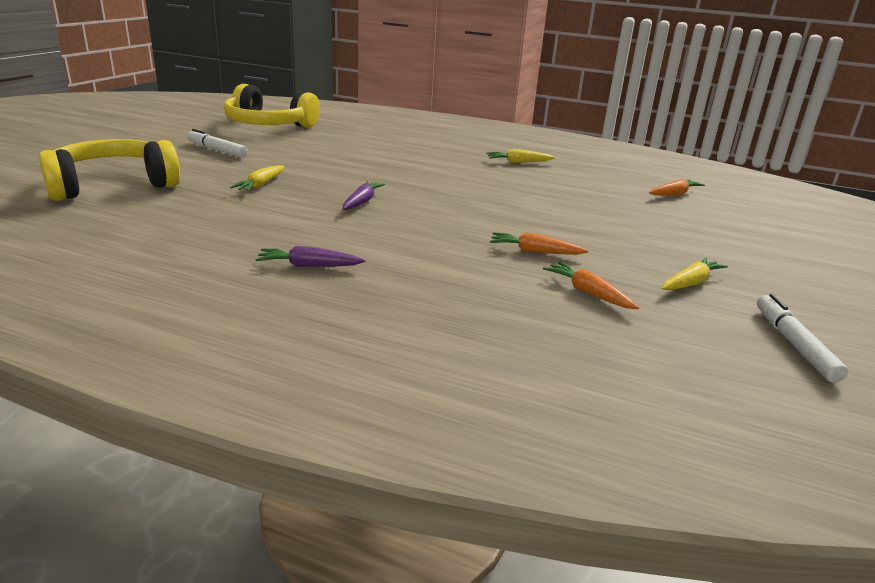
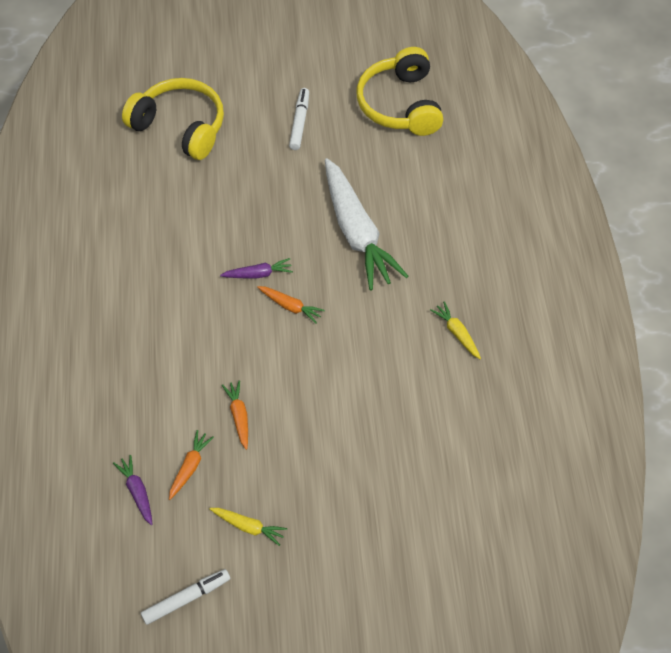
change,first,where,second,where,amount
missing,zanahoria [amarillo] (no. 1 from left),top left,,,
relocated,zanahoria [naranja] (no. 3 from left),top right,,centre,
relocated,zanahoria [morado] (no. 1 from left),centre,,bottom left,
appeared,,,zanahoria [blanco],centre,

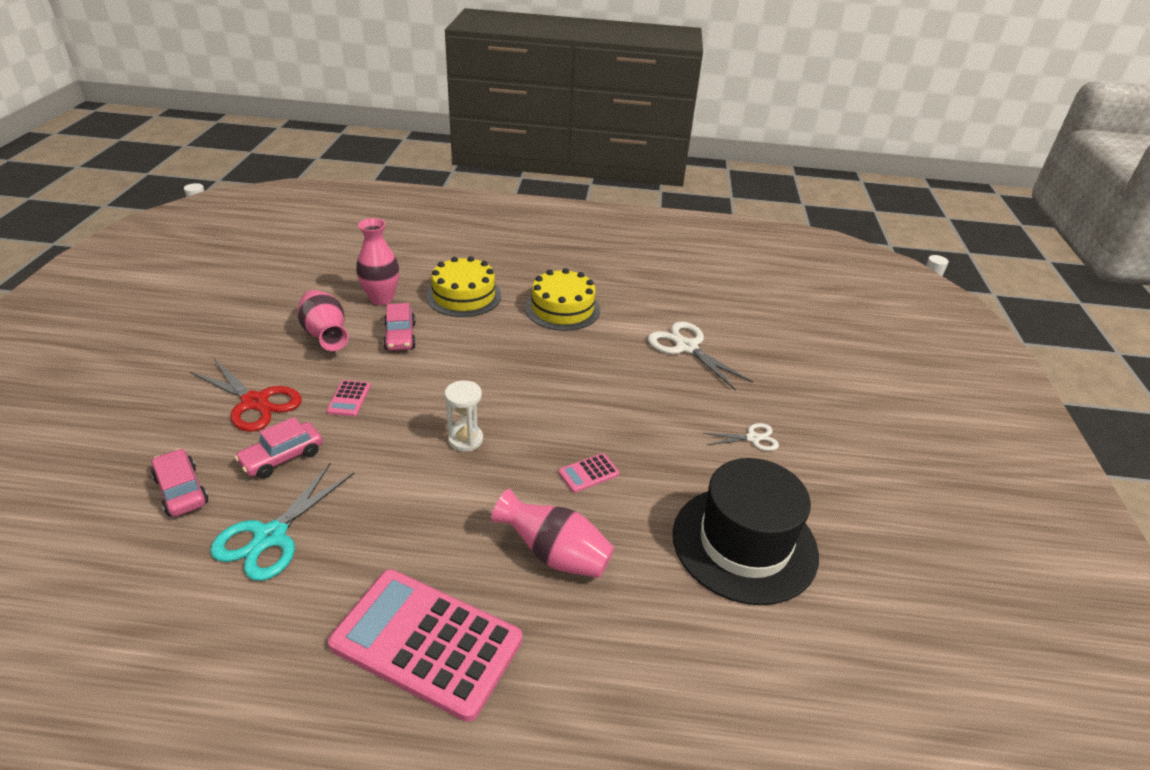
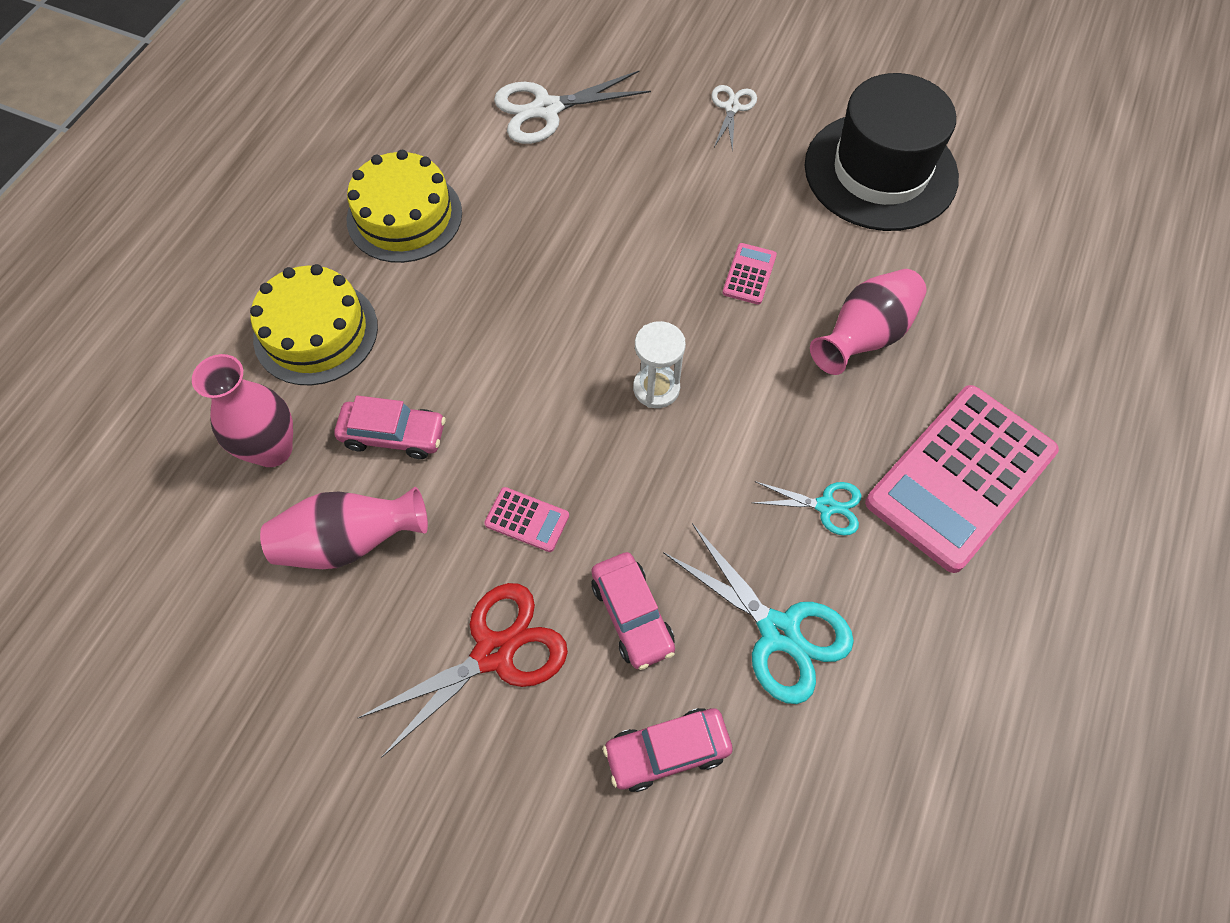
change,first,where,second,where,amount
spun,calculadora [rosa] (no. 3 from left in the first image),centre,calculadora [rosa] (no. 2 from left),top centre,150 degrees counterclockwise
appeared,,,tijeras [turquesa] (no. 2 from left),centre,

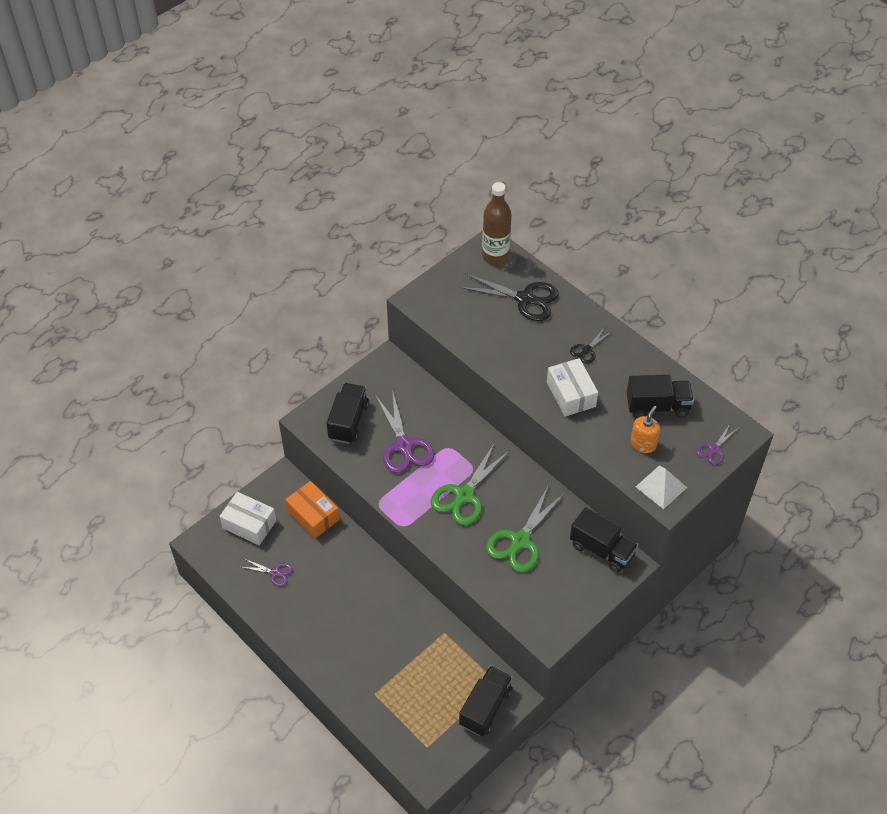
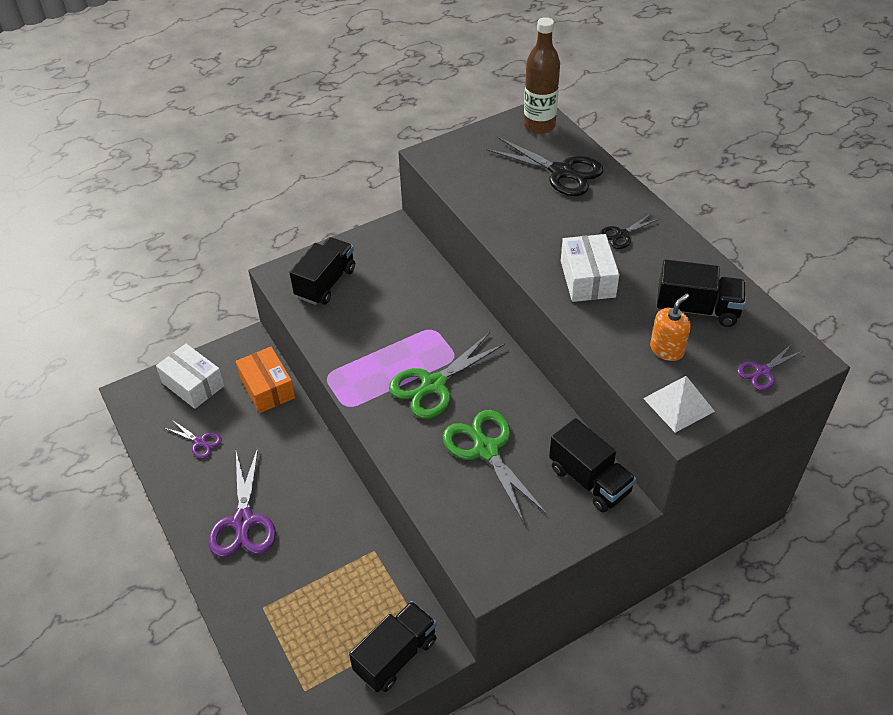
change,first,where,second,where,amount
relocated,tijeras [morado] (no. 2 from left),centre,,bottom left,
spun,tijeras [verde] (no. 2 from left),centre,,centre,105 degrees clockwise

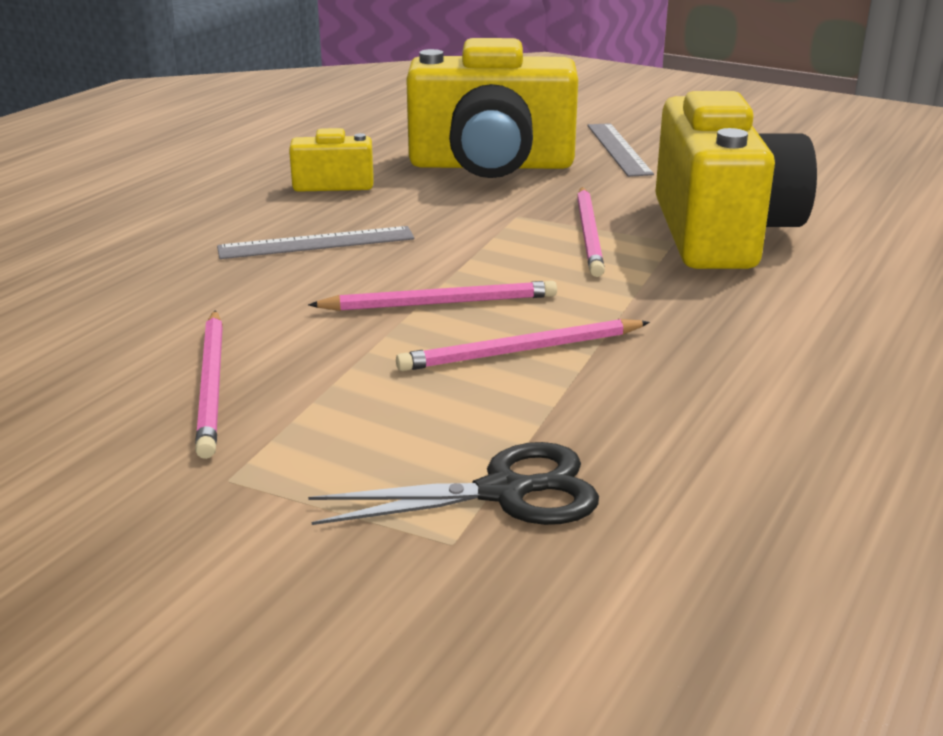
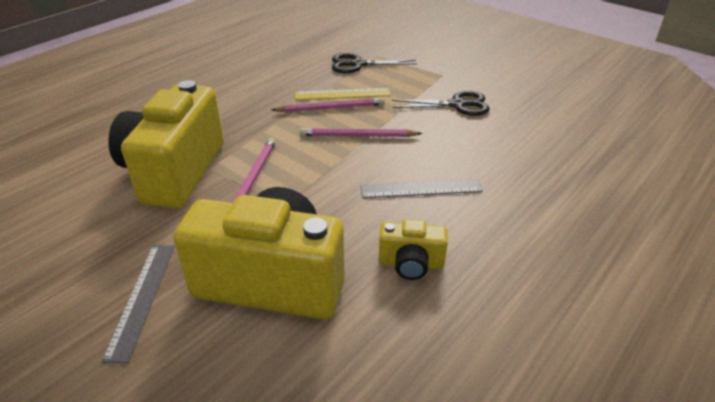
change,first,where,second,where,amount
exchanged,lápiz [rosa] (no. 1 from left),middle left,tijeras [negro] (no. 2 from left),top centre,
appeared,,,regla [amarillo],top centre,

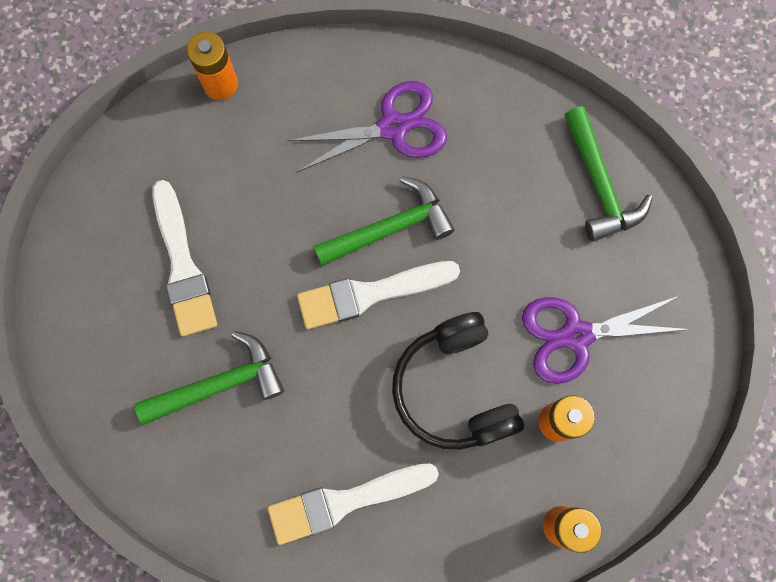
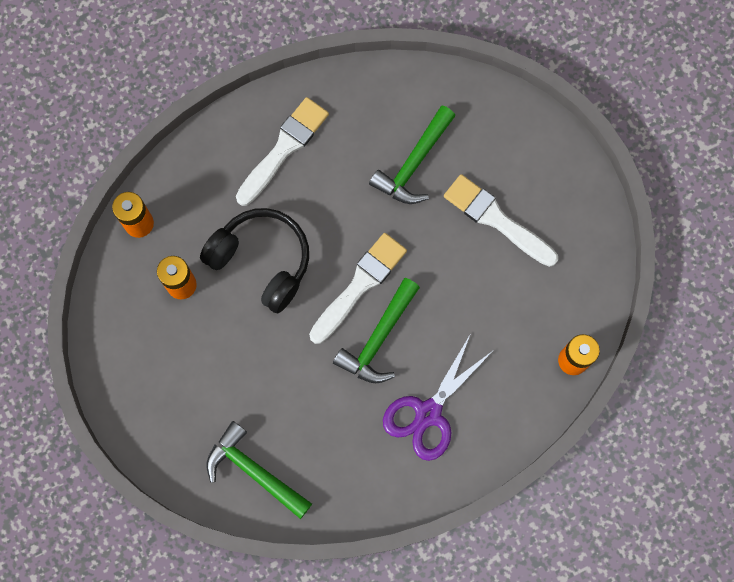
change,first,where,second,where,amount
missing,tijeras [morado] (no. 2 from left),middle right,,,

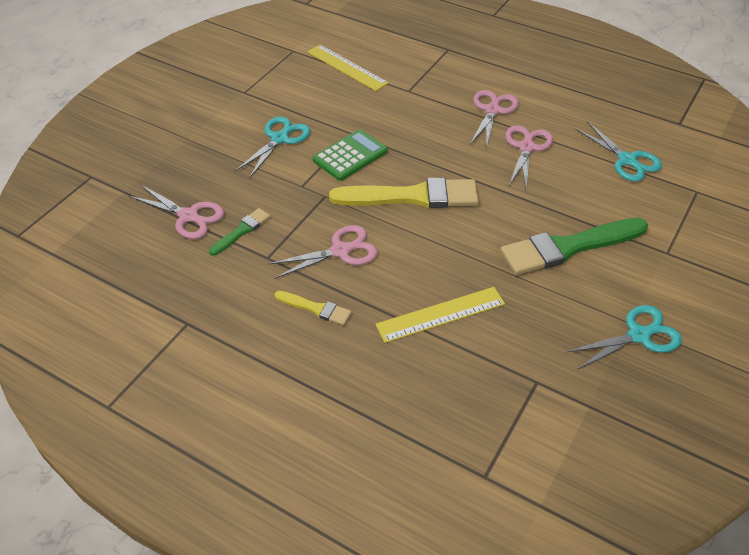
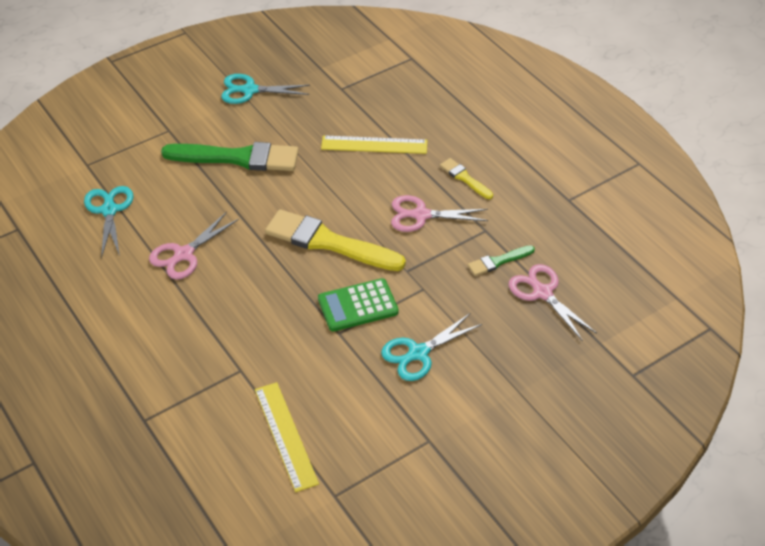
change,first,where,second,where,amount
missing,tijeras [rosa] (no. 3 from left),top centre,,,

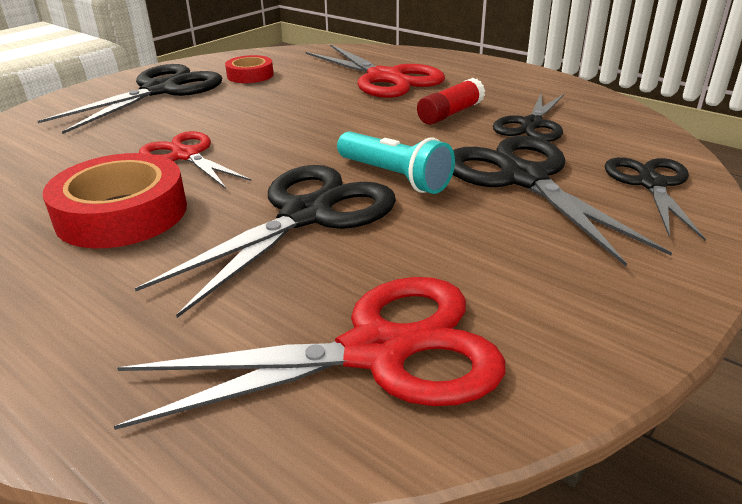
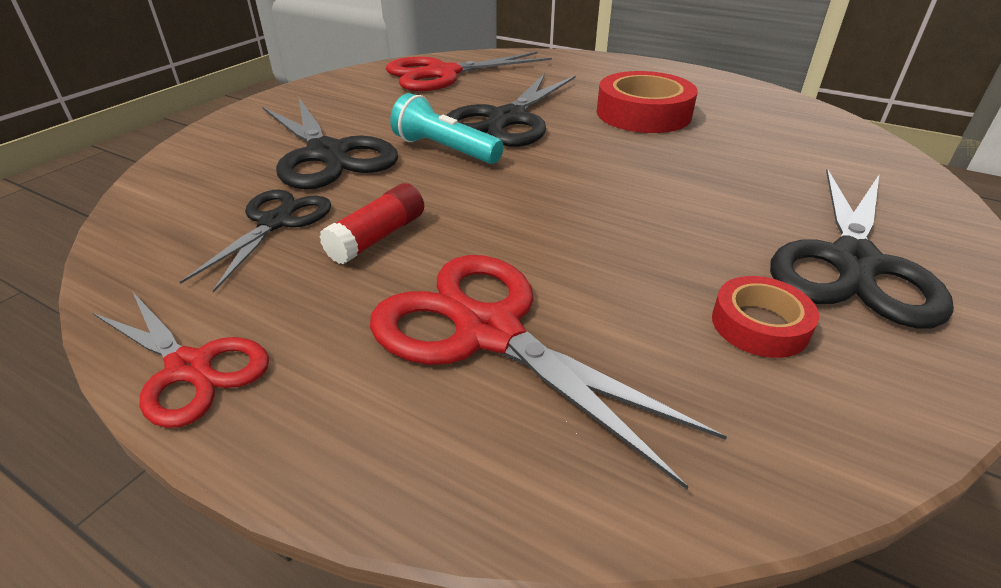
change,first,where,second,where,amount
relocated,tijeras [rojo] (no. 1 from left),top left,,middle left,
missing,tijeras [negro] (no. 5 from left),middle right,,,

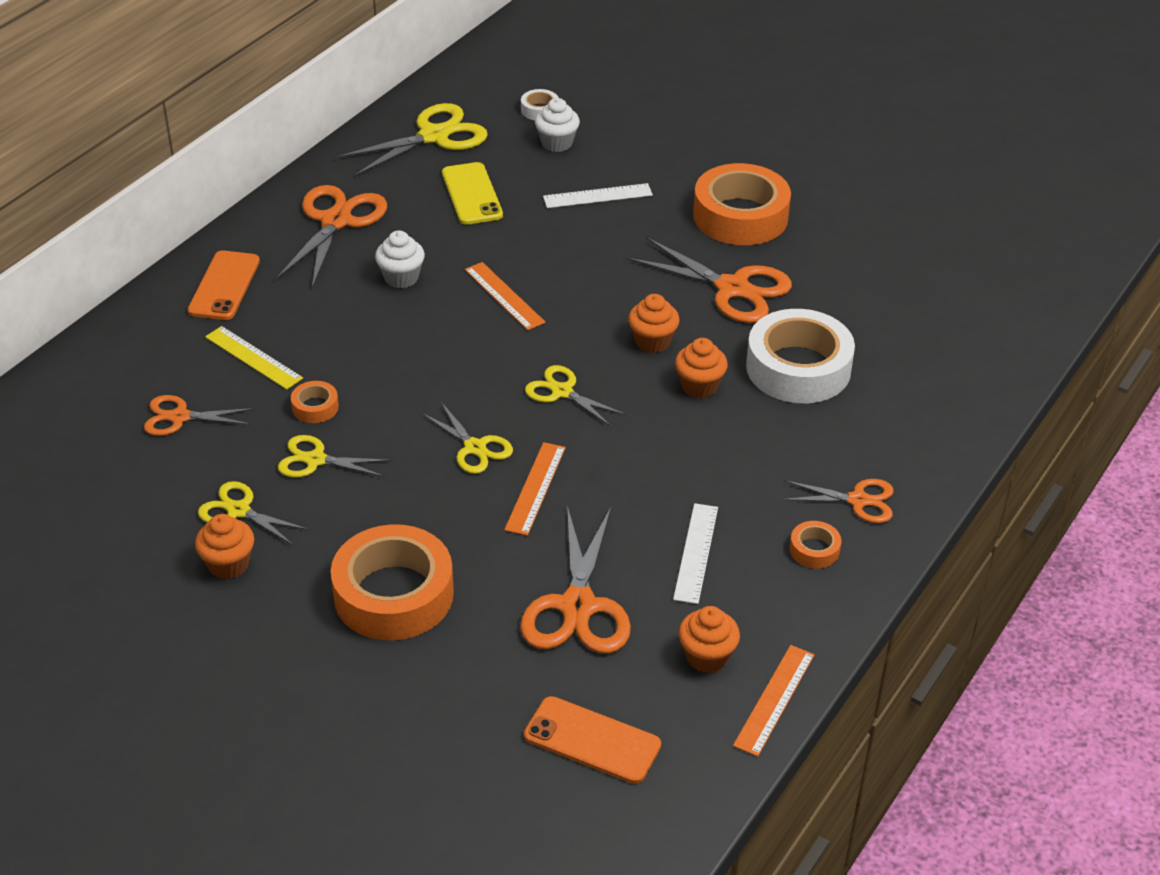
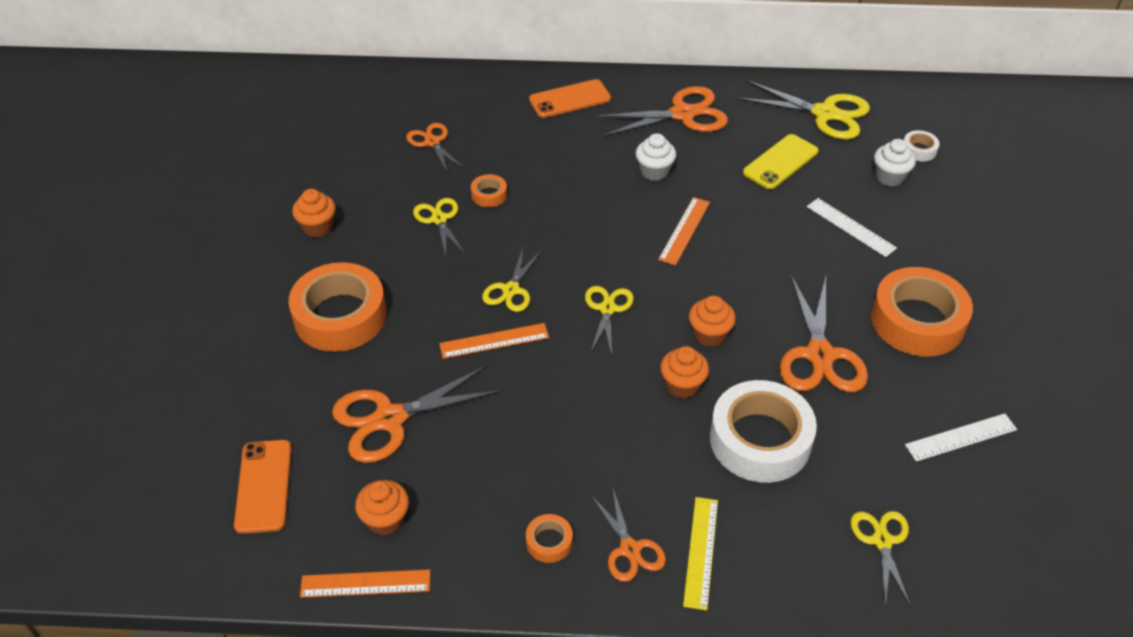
change,first,where,second,where,amount
relocated,regla [amarillo],middle left,,bottom centre,
relocated,tijeras [amarillo] (no. 1 from left in the first image),middle left,tijeras [amarillo] (no. 5 from left),bottom right,
relocated,regla [blanco] (no. 2 from left),centre,,bottom right,

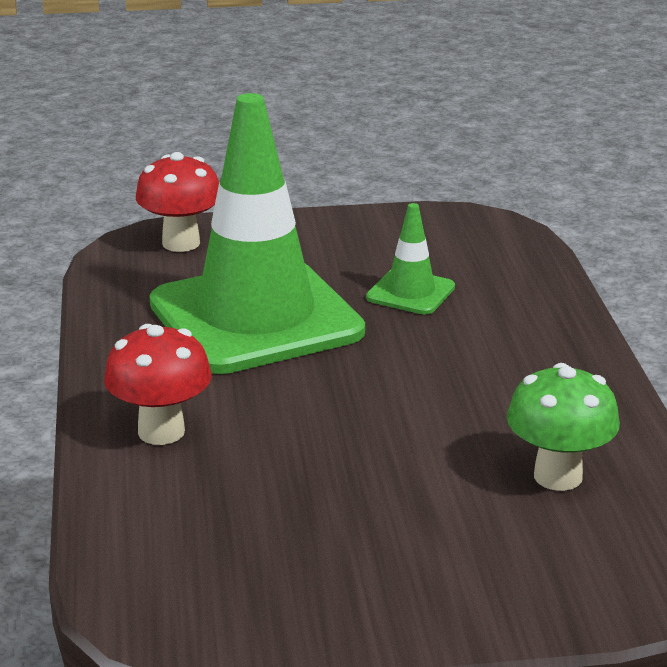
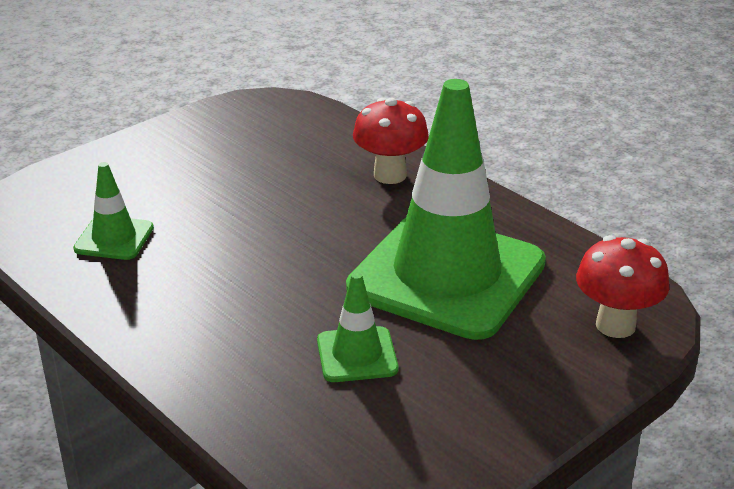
change,first,where,second,where,amount
exchanged,seta [verde],middle right,cono de tráfico [verde] (no. 1 from left),middle left,

